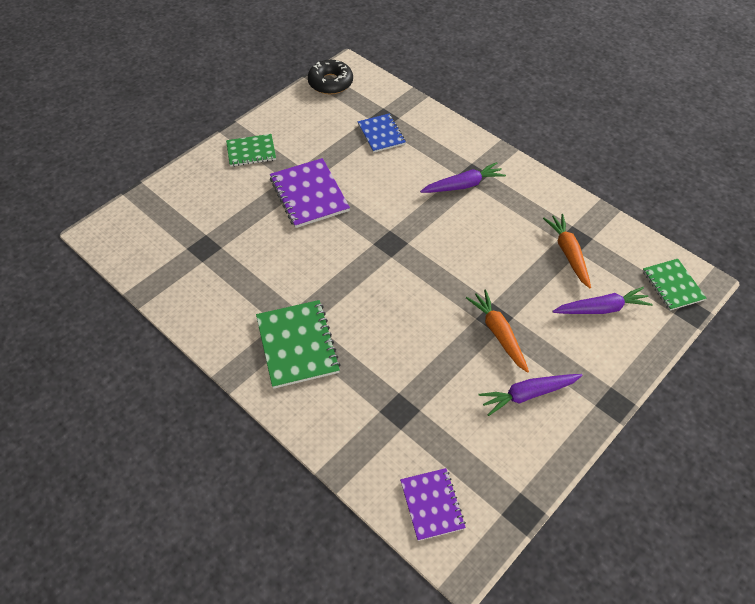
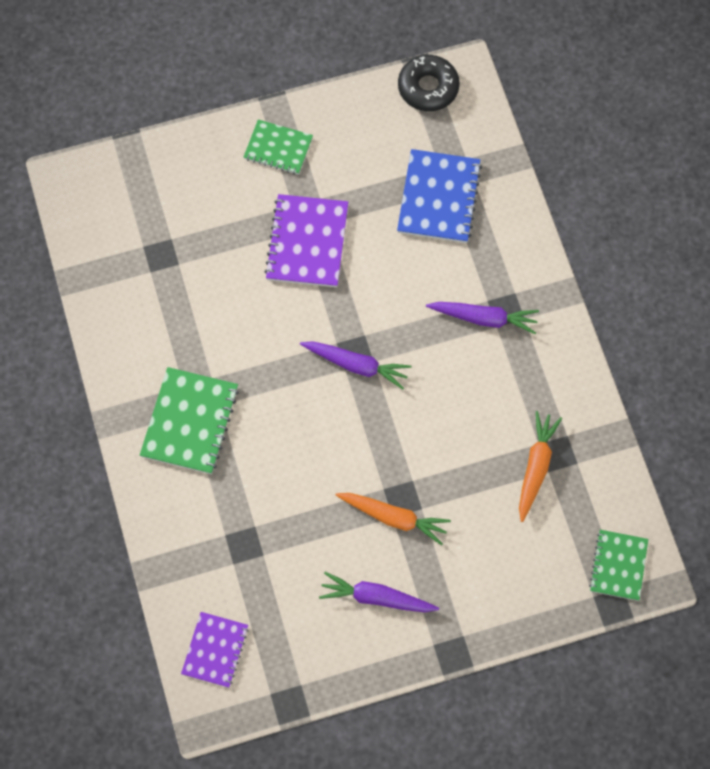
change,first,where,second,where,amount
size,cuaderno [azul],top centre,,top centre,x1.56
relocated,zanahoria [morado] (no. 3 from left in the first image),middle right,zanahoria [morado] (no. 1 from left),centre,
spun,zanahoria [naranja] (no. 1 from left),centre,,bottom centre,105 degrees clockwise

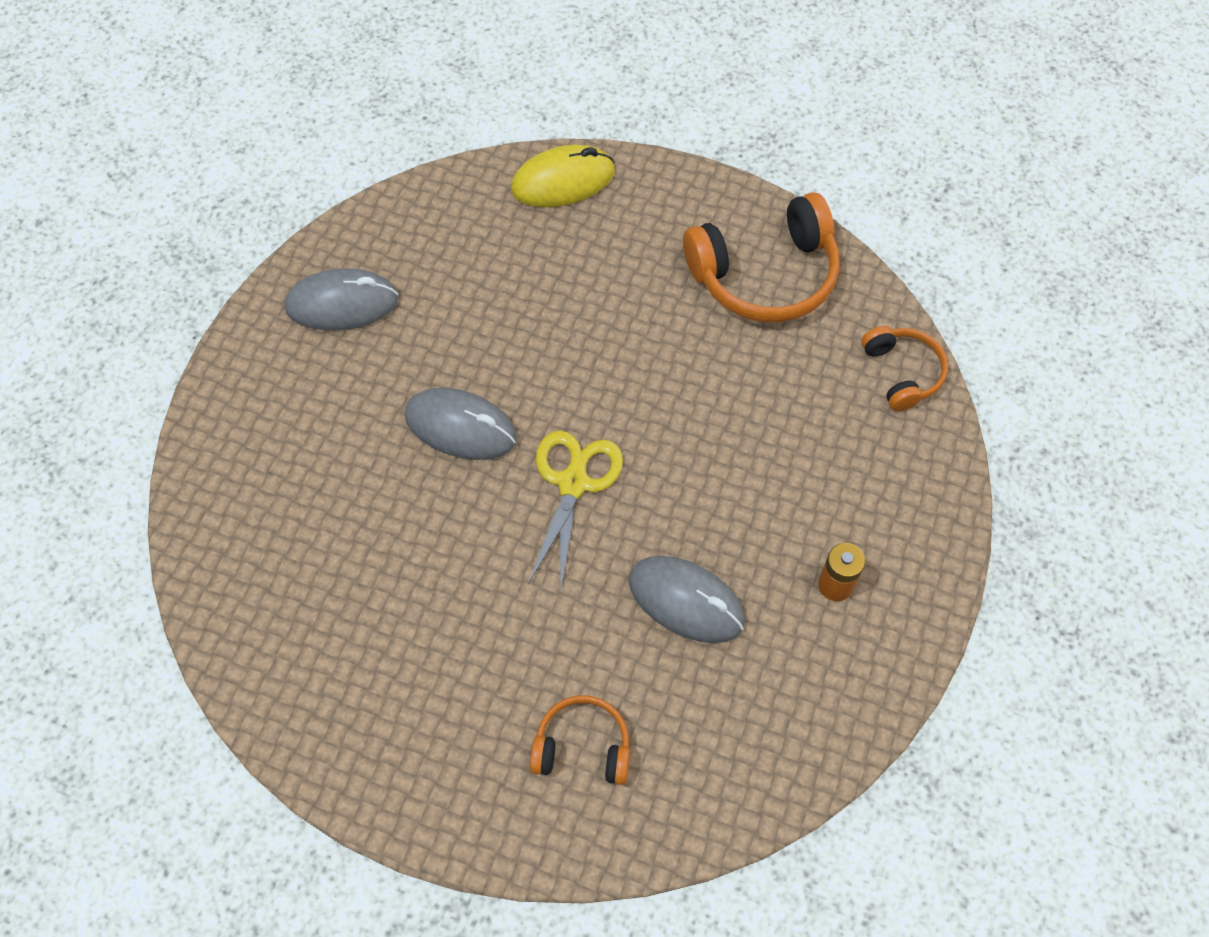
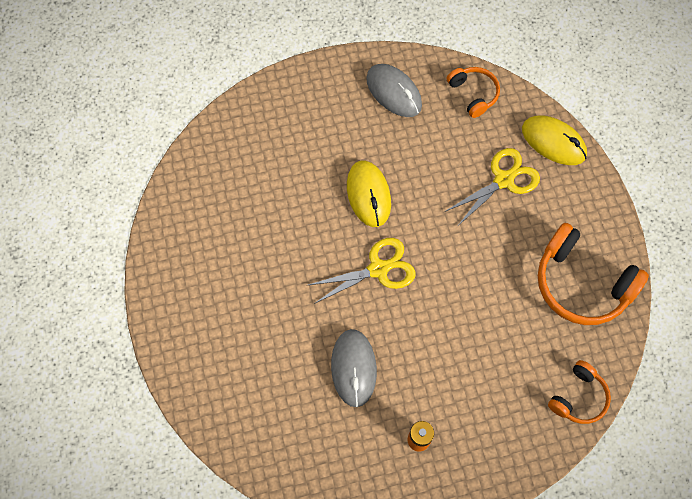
change,first,where,second,where,amount
colour,ratón [gris] (no. 2 from left),centre,ratón [amarillo] (no. 1 from left),centre,
relocated,auriculares [naranja] (no. 1 from left),bottom centre,,top right,
appeared,,,tijeras [amarillo] (no. 2 from left),middle right,

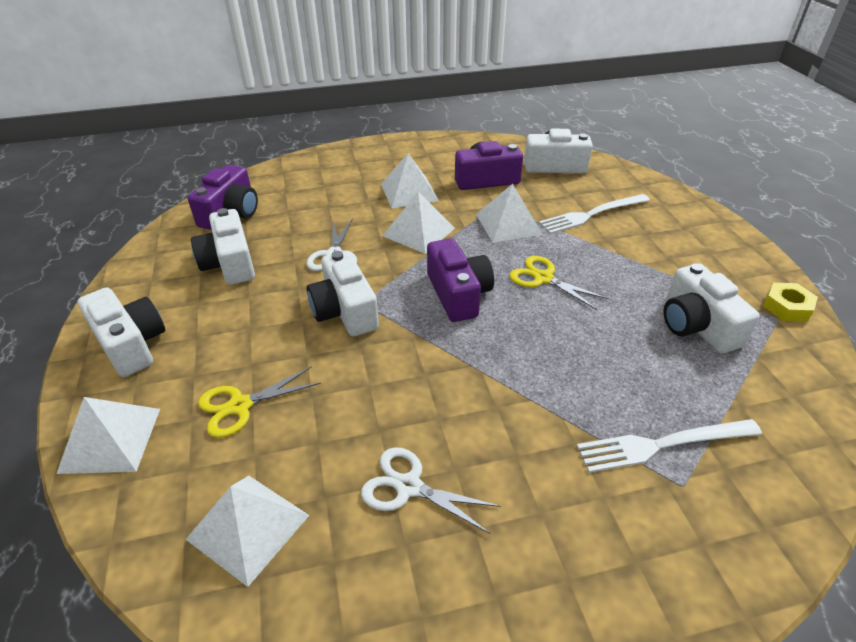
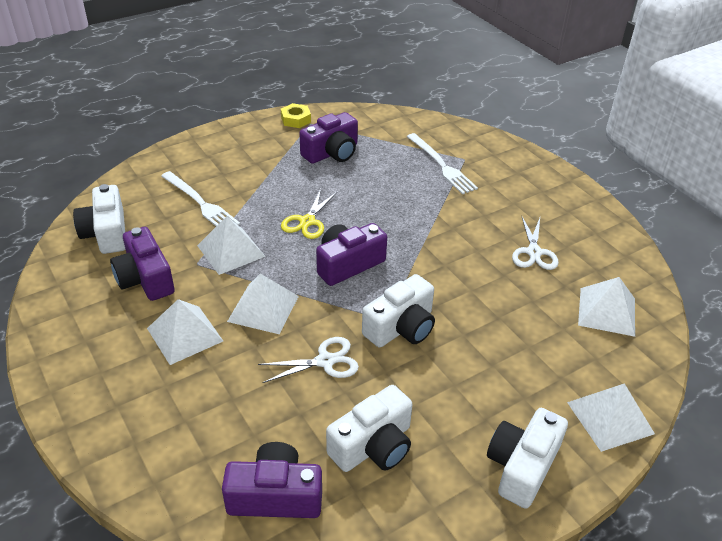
change,first,where,second,where,amount
colour,cámara [blanco] (no. 5 from left),middle right,cámara [morado] (no. 3 from left),top centre,
missing,tijeras [amarillo] (no. 1 from left),middle left,,,

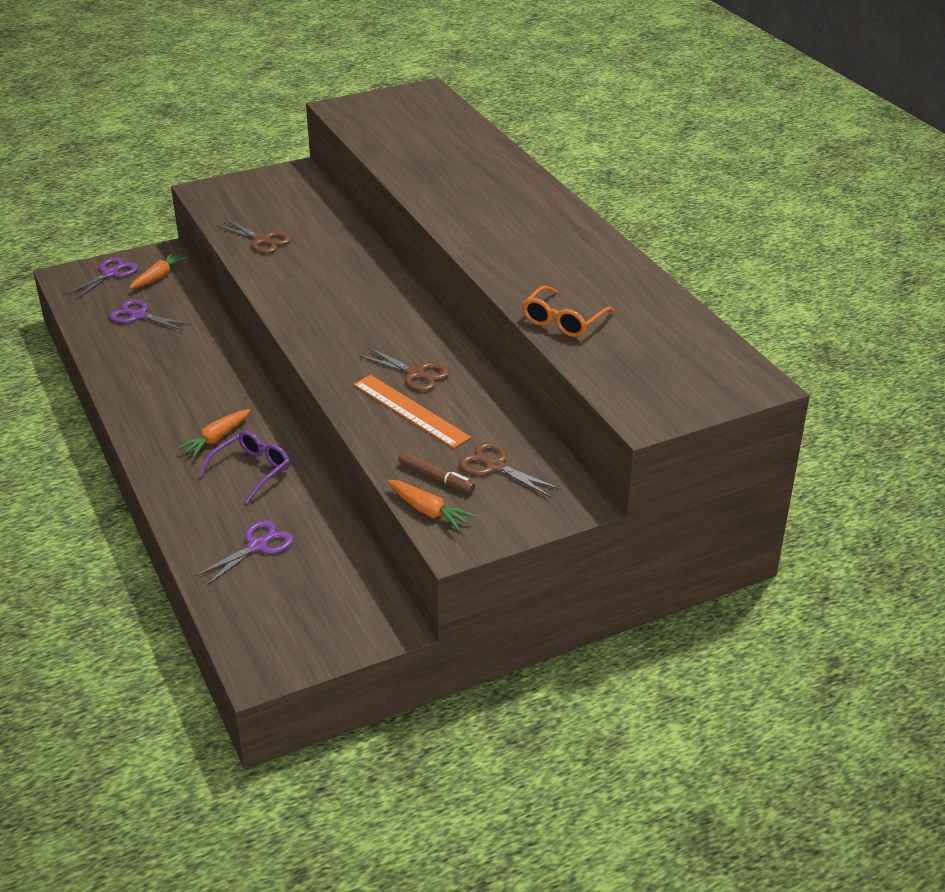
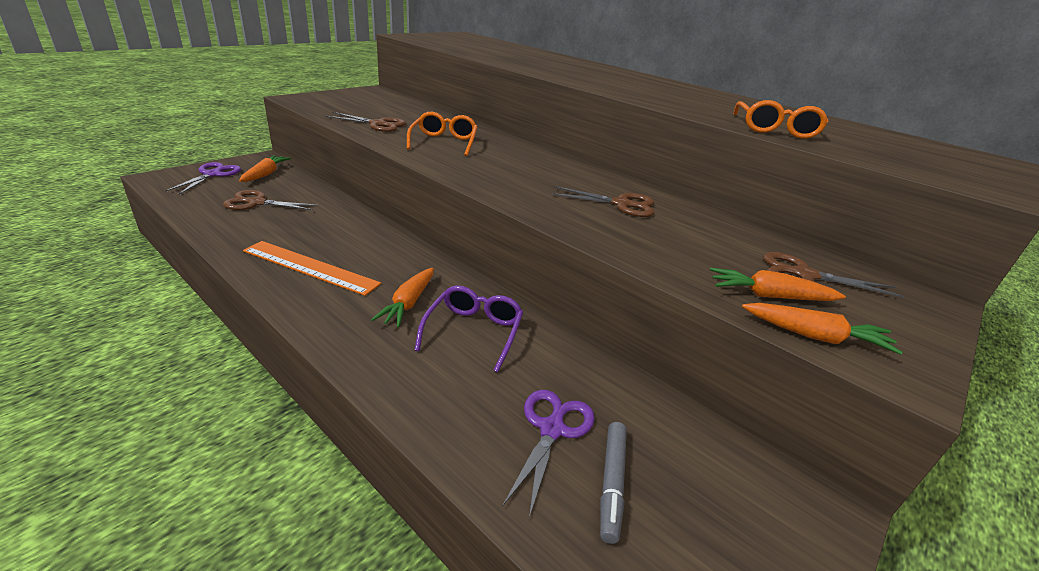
change,first,where,second,where,amount
colour,tijeras [morado] (no. 2 from left),middle left,tijeras [marrón] (no. 1 from left),middle left,
relocated,regla [naranja],centre,,middle left,
exchanged,rotulador [marrón],centre,zanahoria [naranja] (no. 3 from left),middle right,
appeared,,,gafas [naranja] (no. 1 from left),top centre,
appeared,,,rotulador [gris],bottom centre,

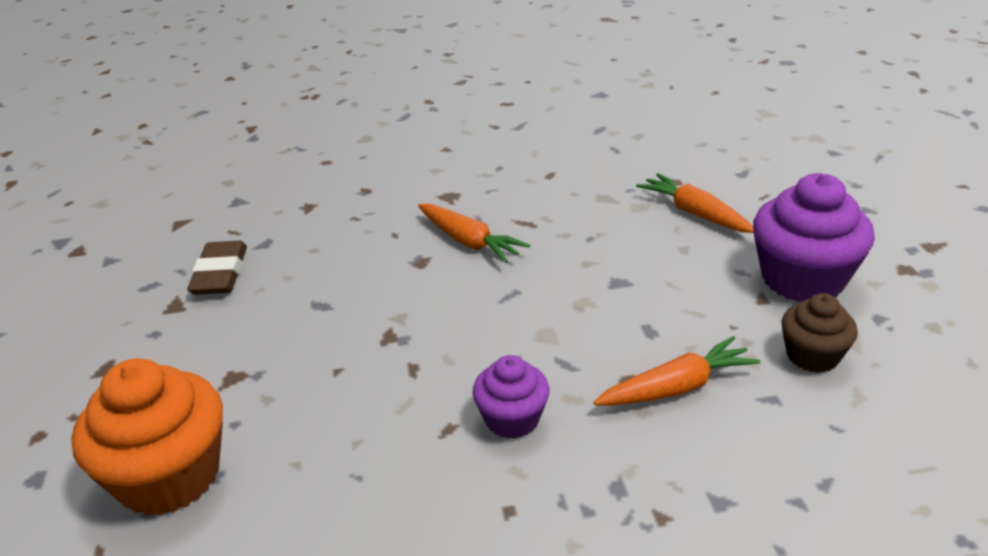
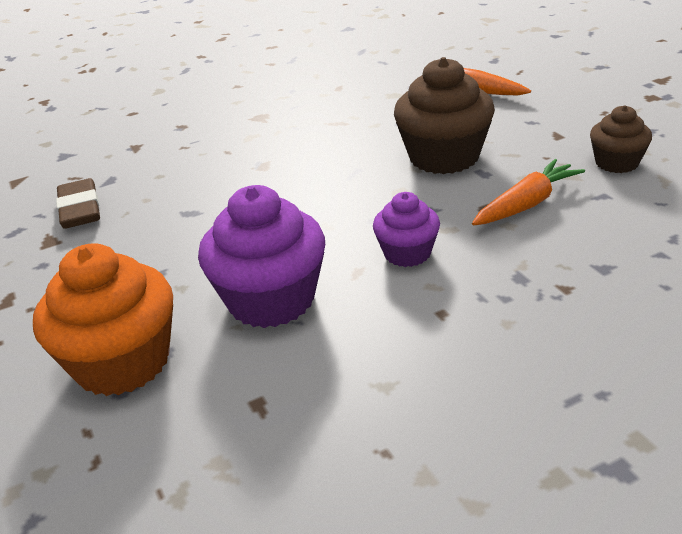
change,first,where,second,where,amount
relocated,magdalena [morado] (no. 2 from left in the first image),middle right,magdalena [morado] (no. 1 from left),centre,
missing,zanahoria [naranja] (no. 1 from left),centre,,,
appeared,,,magdalena [marrón] (no. 1 from left),top centre,

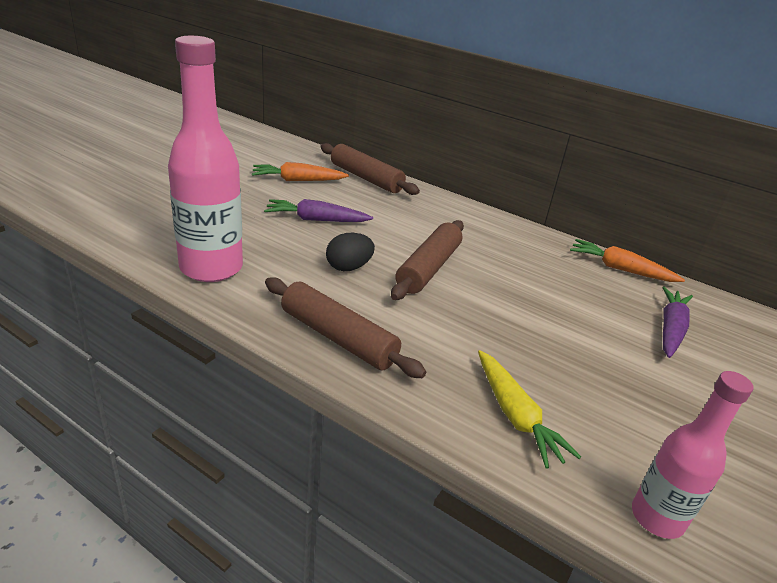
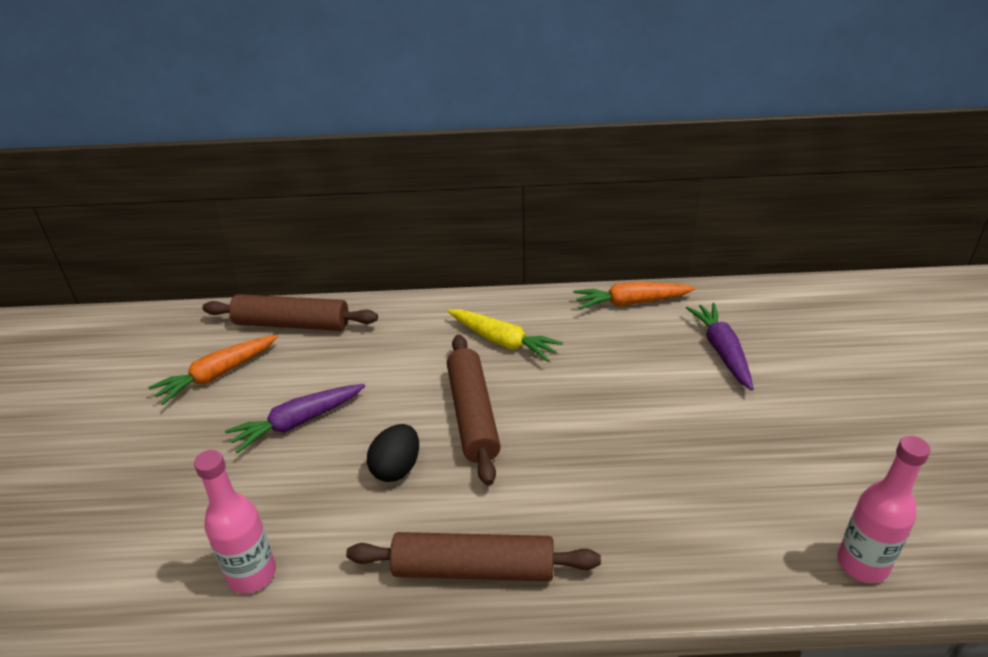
change,first,where,second,where,amount
size,botella [rosa] (no. 1 from left),top left,,bottom left,x0.58
relocated,zanahoria [amarillo],bottom right,,centre,

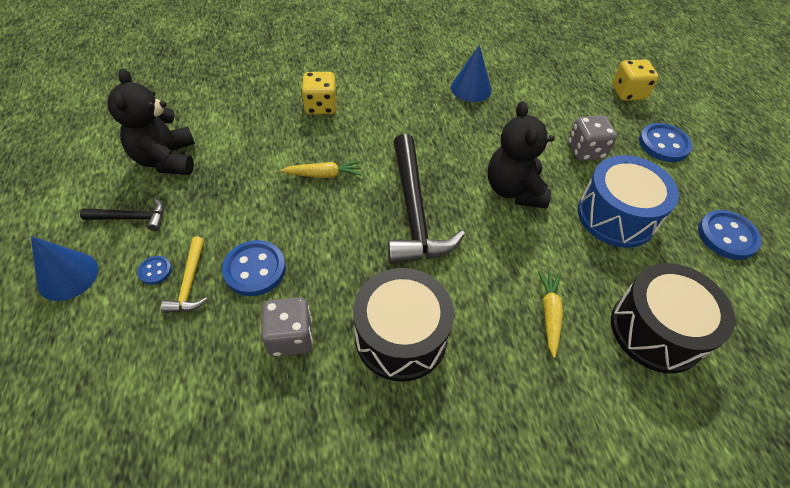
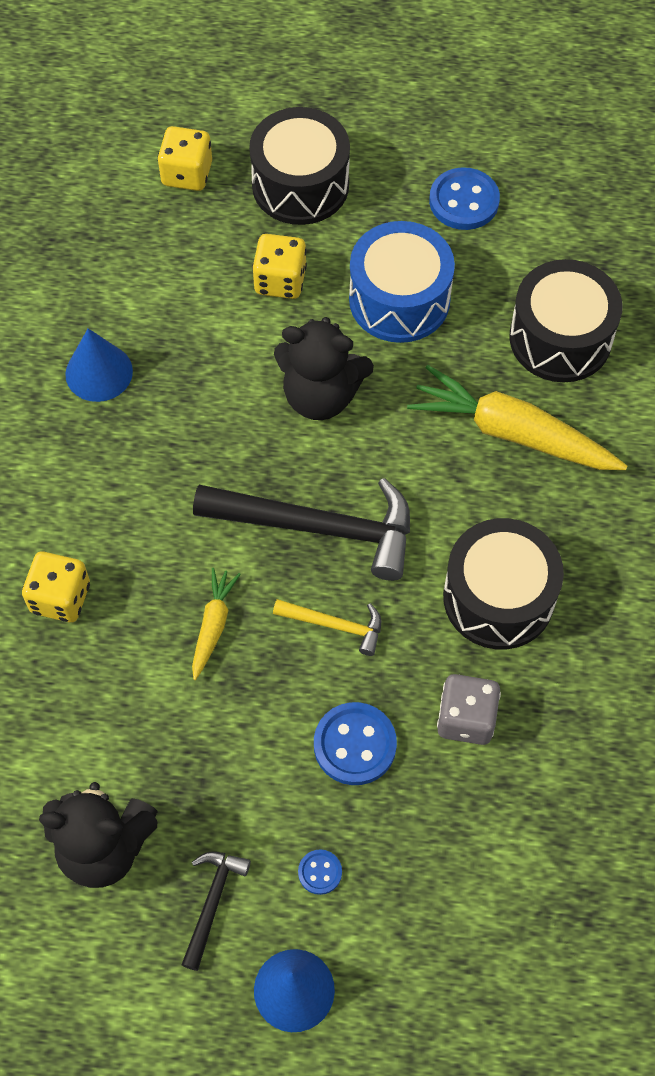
change,first,where,second,where,amount
colour,dado [gris] (no. 2 from left),top right,dado [amarillo] (no. 3 from left),top centre,
exchanged,botón [azul] (no. 3 from left),top right,tambor [negro] (no. 1 from left),top centre,
relocated,martillo [amarillo],middle left,,centre,
size,zanahoria [amarillo] (no. 2 from left),middle right,,middle right,x1.97

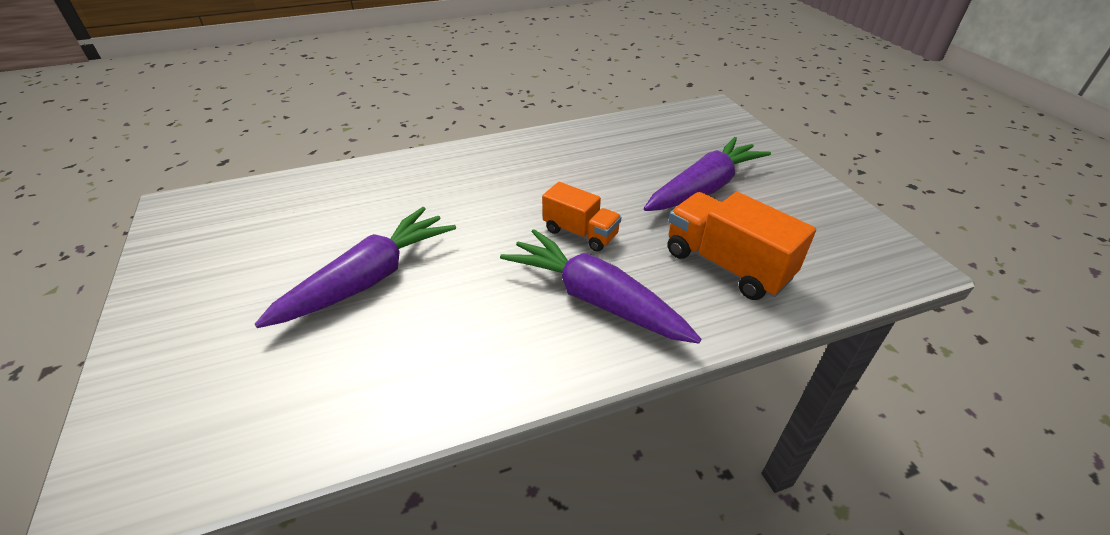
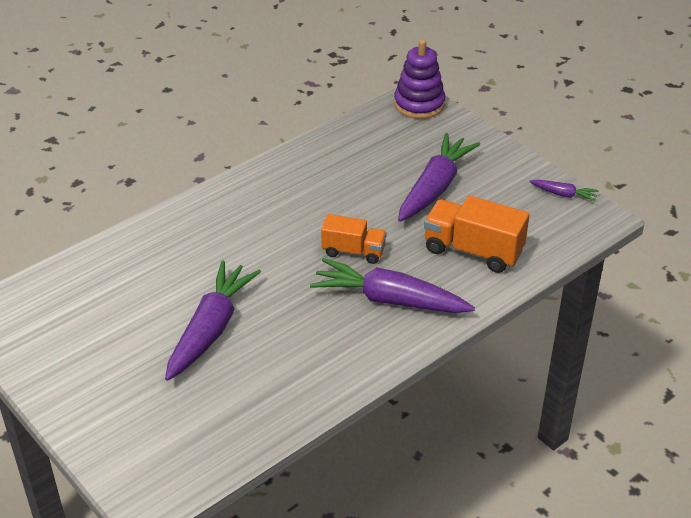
change,first,where,second,where,amount
appeared,,,juguete apilable [morado],top centre,
appeared,,,zanahoria [morado] (no. 4 from left),middle right,

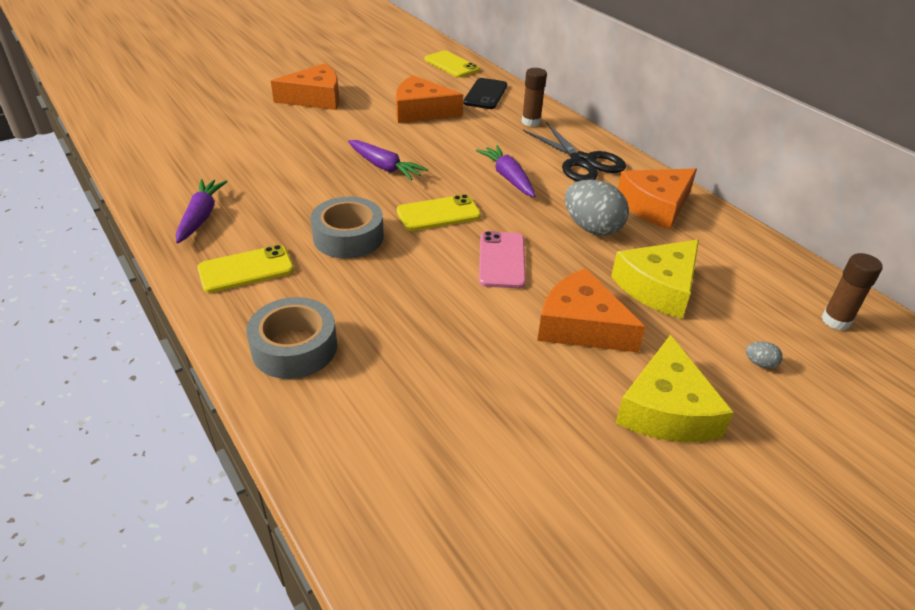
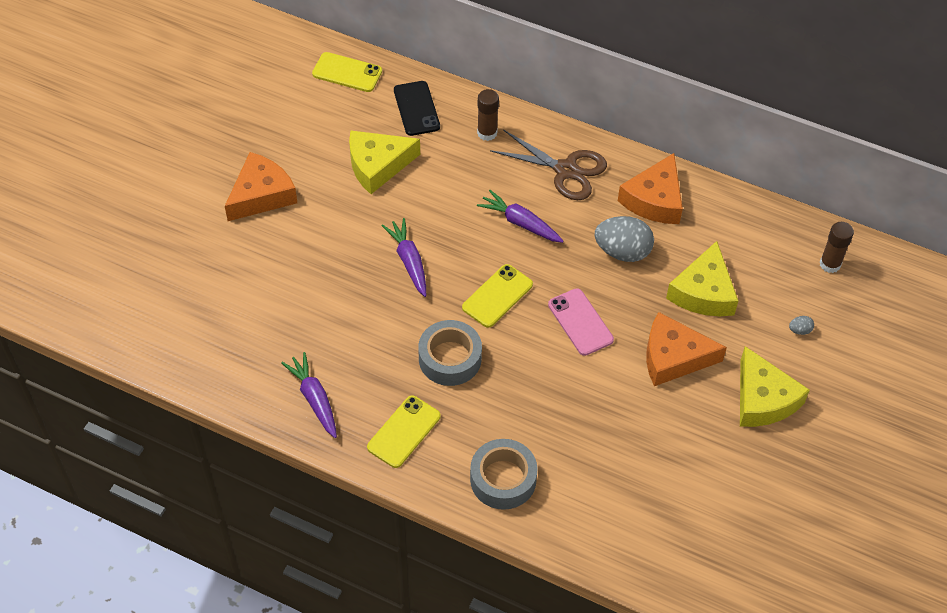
change,first,where,second,where,amount
colour,queso [naranja] (no. 2 from left),top centre,queso [amarillo] (no. 1 from left),top centre,
colour,tijeras [negro],top centre,tijeras [marrón],top centre,
spun,zanahoria [morado] (no. 2 from left),top centre,,centre,120 degrees counterclockwise

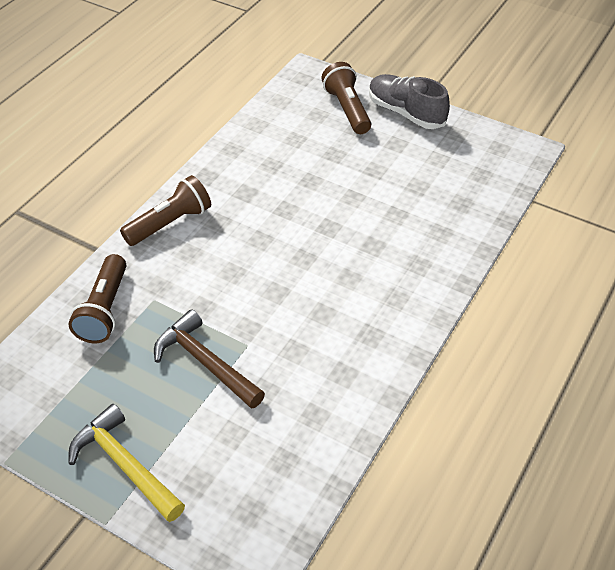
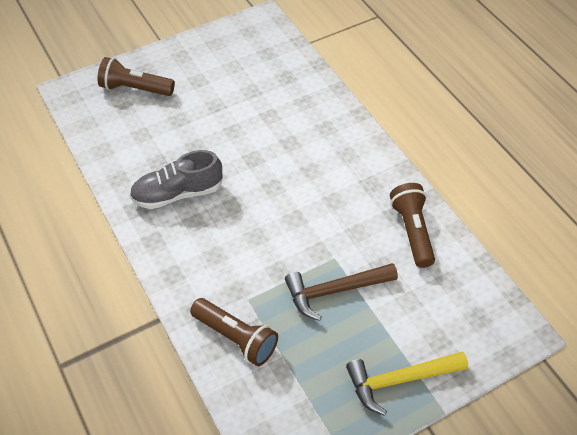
change,first,where,second,where,amount
relocated,zapato [gris],top centre,,middle left,
relocated,lámpara de mano [marrón] (no. 2 from left in the first image),middle left,lámpara de mano [marrón] (no. 3 from left),middle right,

